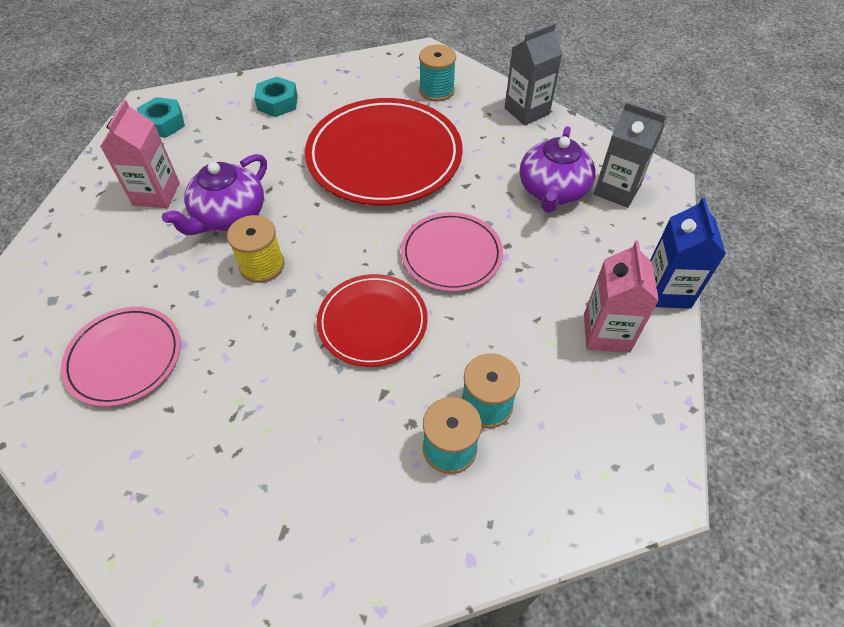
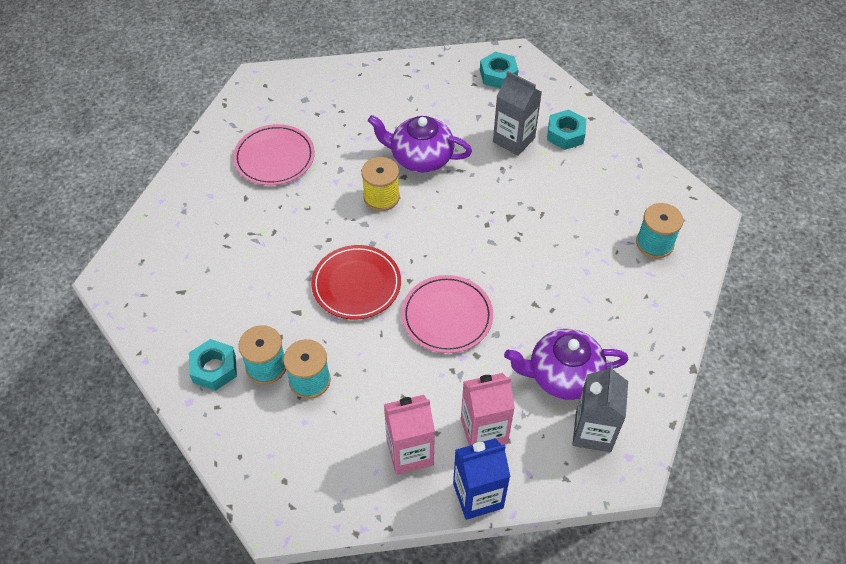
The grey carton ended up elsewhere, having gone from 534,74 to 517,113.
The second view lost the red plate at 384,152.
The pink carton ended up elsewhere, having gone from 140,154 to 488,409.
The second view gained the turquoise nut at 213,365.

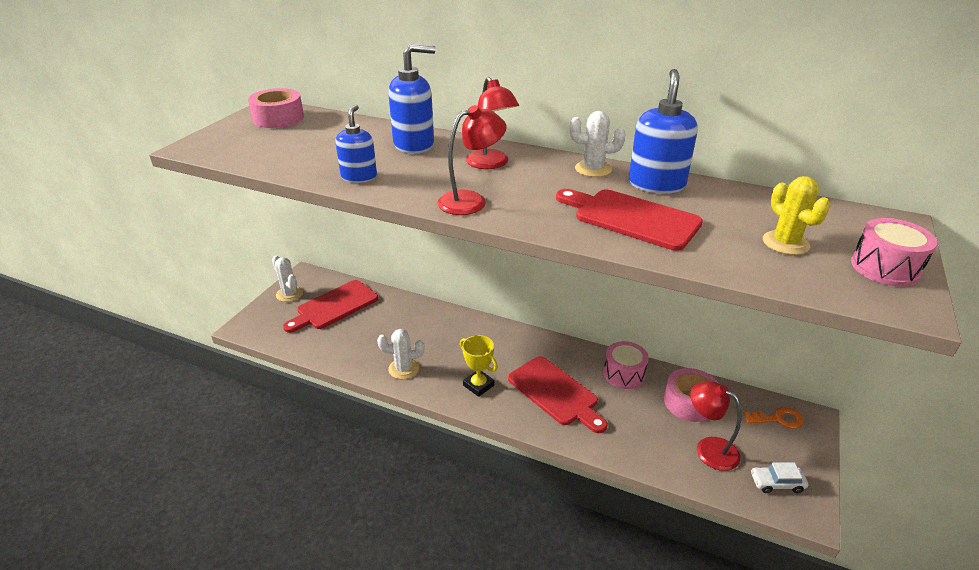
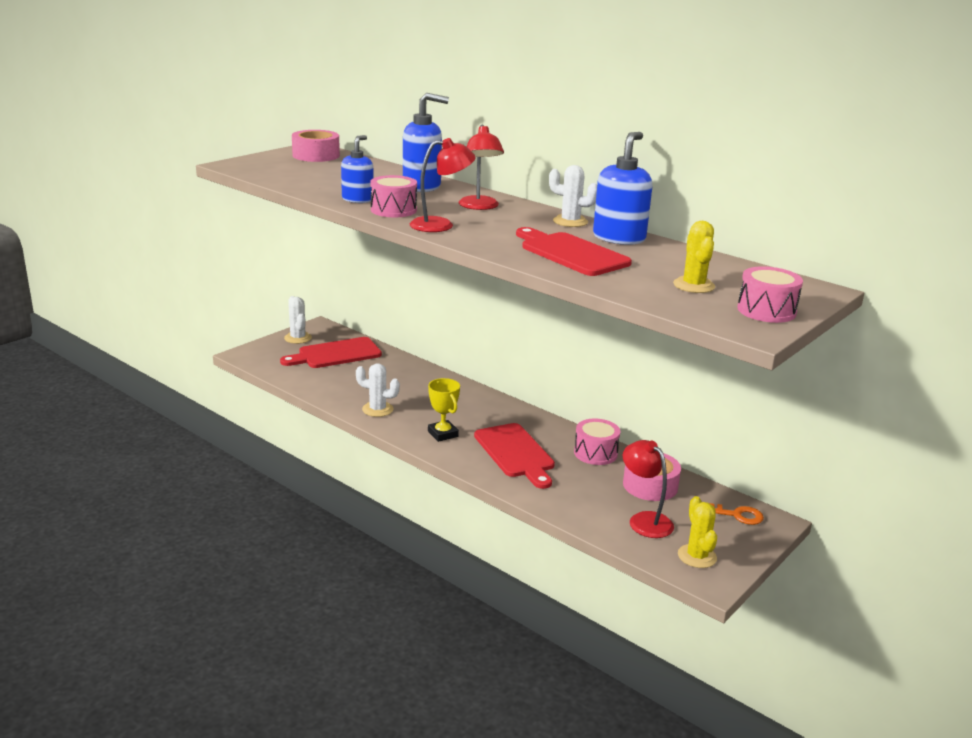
Where the white car stood at 779,478, the yellow cactus came to stand at 697,532.
The second view gained the pink drum at 393,196.

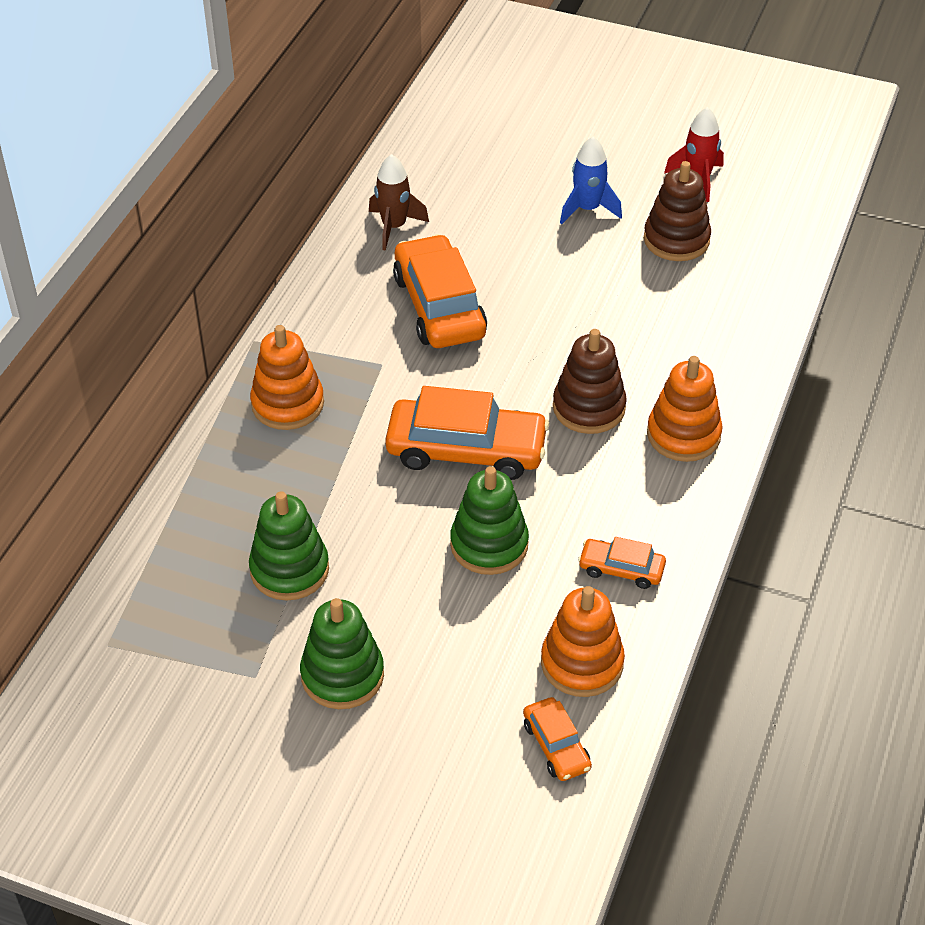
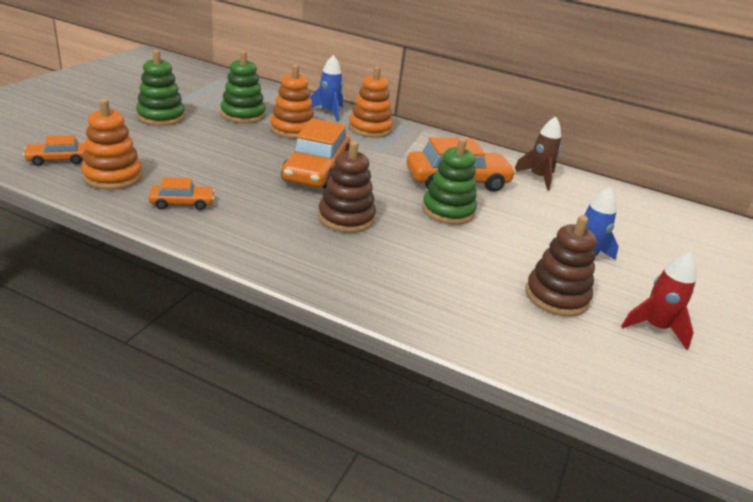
The orange stacking toy ended up elsewhere, having gone from 685,409 to 292,101.
The green stacking toy ended up elsewhere, having gone from 489,520 to 449,181.
The orange car at 622,563 ended up facing another way, 60 degrees clockwise from before.
The second view gained the blue rocket at 326,88.

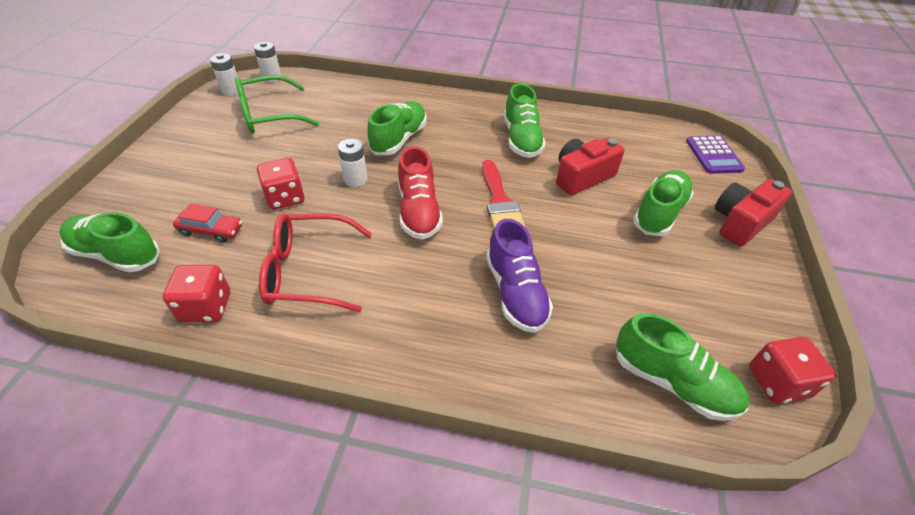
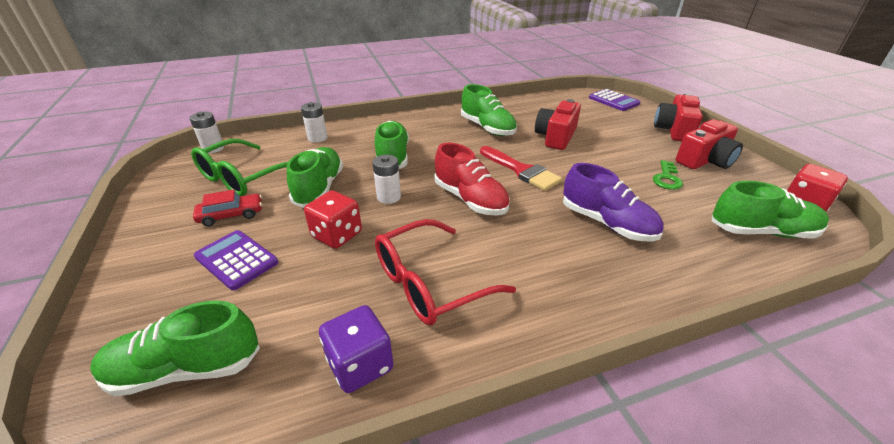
The white battery ended up elsewhere, having gone from 224,74 to 314,122.
The green shoe ended up elsewhere, having gone from 663,203 to 315,177.
The red car ended up elsewhere, having gone from 207,223 to 227,208.
What was the red dice at 196,294 turned into the purple dice at 356,349.
The second view gained the red camera at 709,144.
The second view gained the green key at 668,175.
The second view gained the purple calculator at 236,260.

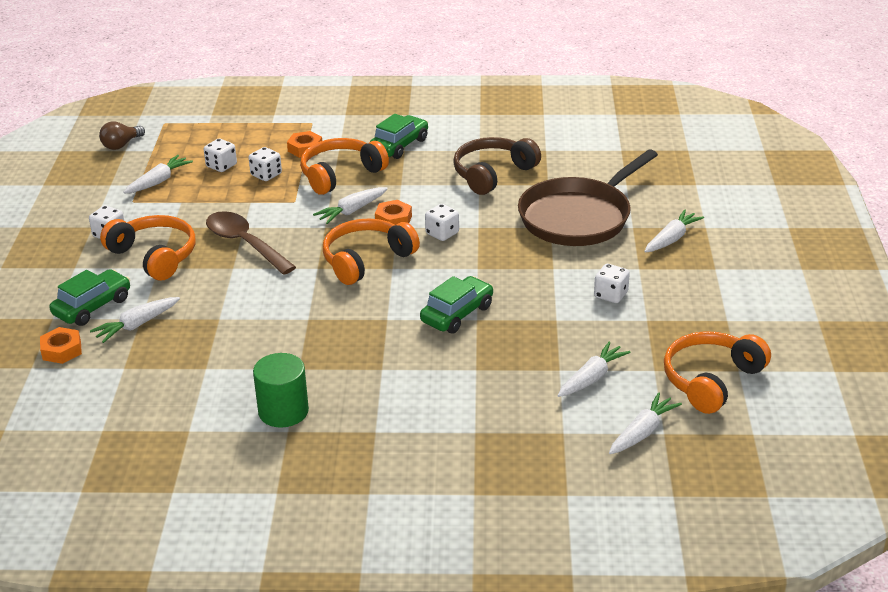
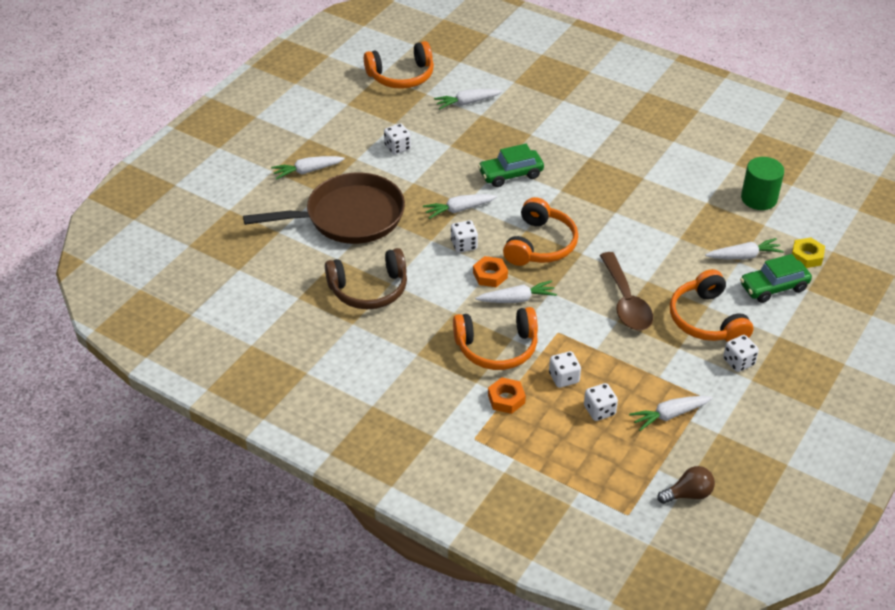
The second view lost the green car at 399,136.
The orange headphones at 371,251 ended up facing another way, 60 degrees counterclockwise from before.
What was the orange nut at 61,345 turned into the yellow nut at 808,253.
The green cylinder ended up elsewhere, having gone from 281,390 to 762,183.
The white carrot ended up elsewhere, having gone from 645,423 to 460,206.

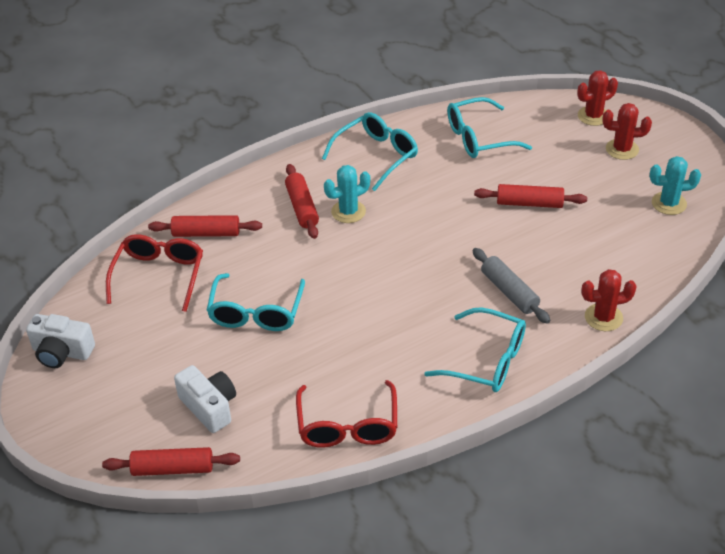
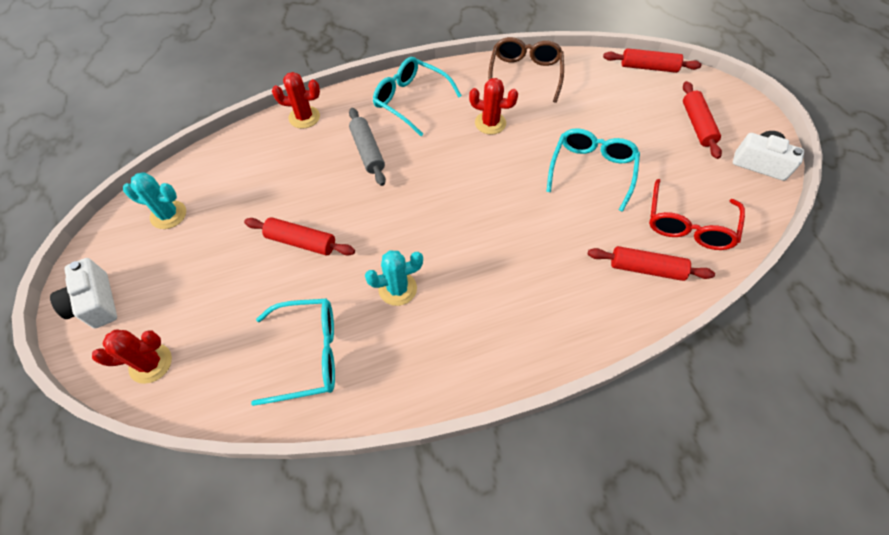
The red cactus ended up elsewhere, having gone from 627,131 to 493,106.
The second view lost the turquoise glasses at 370,151.
The red rolling pin ended up elsewhere, having gone from 302,201 to 702,120.
The turquoise cactus ended up elsewhere, having gone from 347,194 to 394,278.
The white camera ended up elsewhere, having gone from 205,399 to 83,293.
What was the red glasses at 346,414 turned into the brown glasses at 526,70.

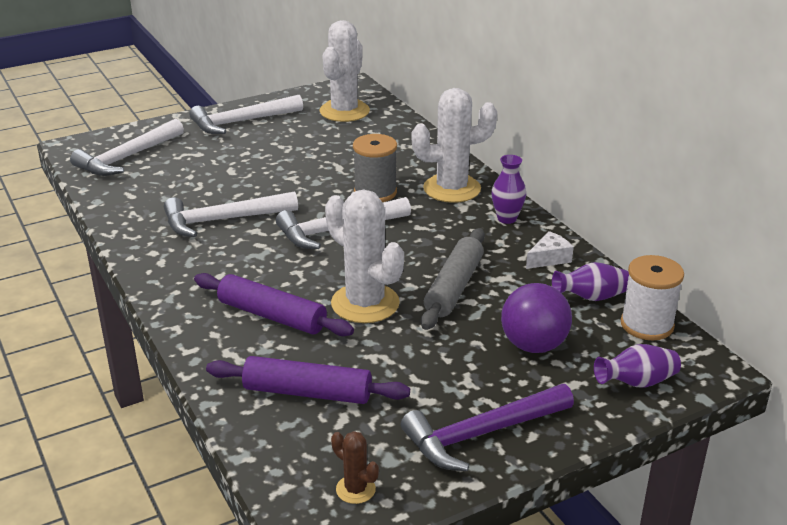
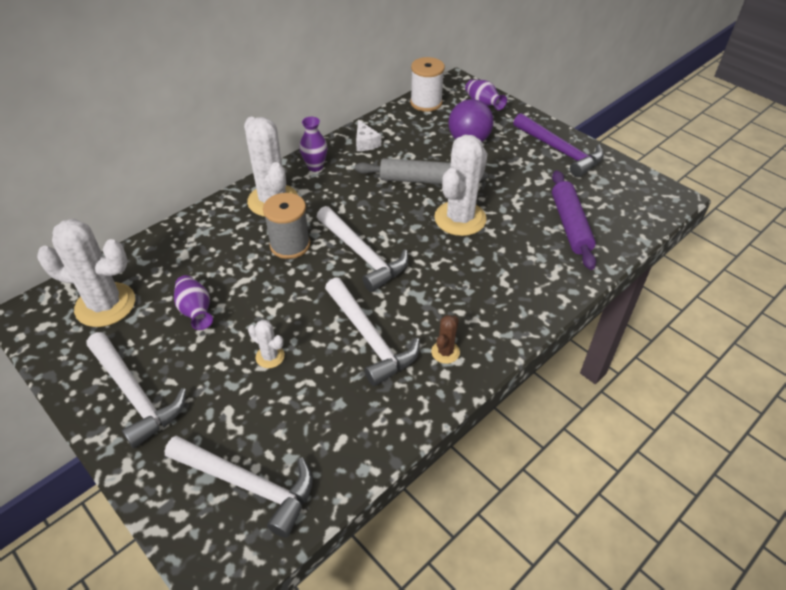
The white cheese at 550,250 ended up facing another way, 150 degrees counterclockwise from before.
The purple vase ended up elsewhere, having gone from 590,281 to 193,302.
The second view lost the purple rolling pin at 274,304.
The brown cactus ended up elsewhere, having gone from 355,467 to 445,339.
The second view gained the white cactus at 266,344.

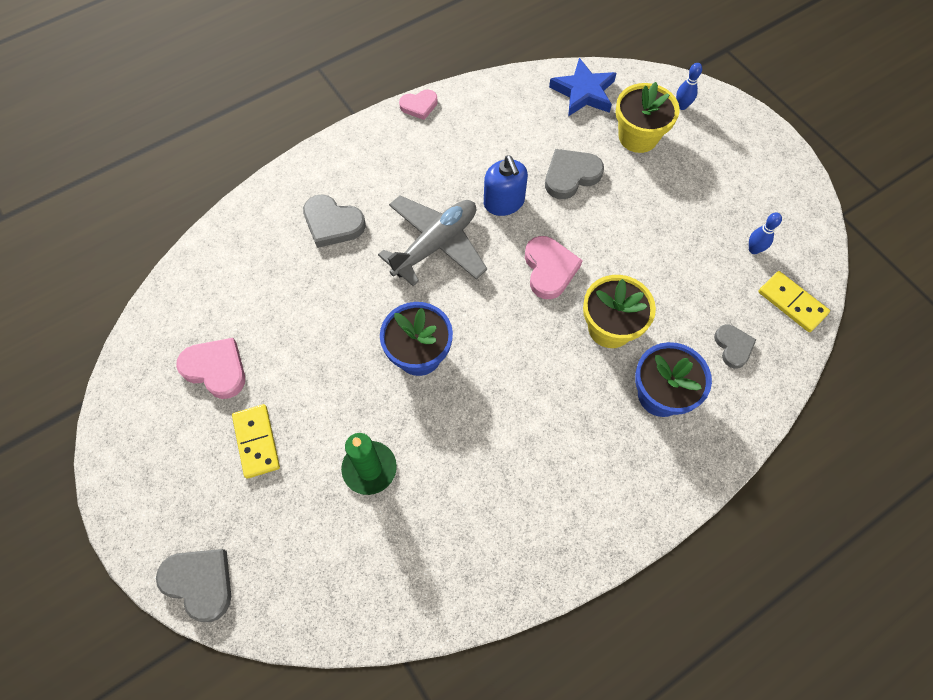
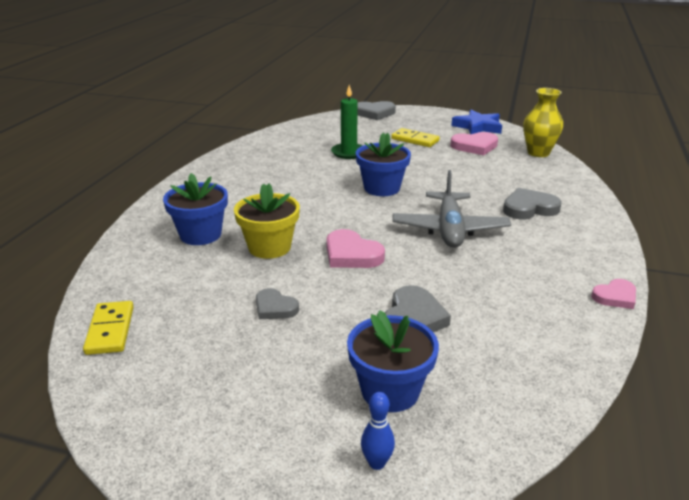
The blue star ended up elsewhere, having gone from 582,87 to 476,122.
What was the yellow flower pot at 648,117 turned into the blue flower pot at 393,361.
The pink heart at 418,105 ended up facing another way, 150 degrees counterclockwise from before.
The second view lost the blue soap dispenser at 506,186.
The second view lost the blue bowling pin at 765,233.
The yellow domino at 794,301 ended up facing another way, 75 degrees clockwise from before.
The grey heart ended up elsewhere, having gone from 735,347 to 277,303.
The second view gained the yellow vase at 543,122.

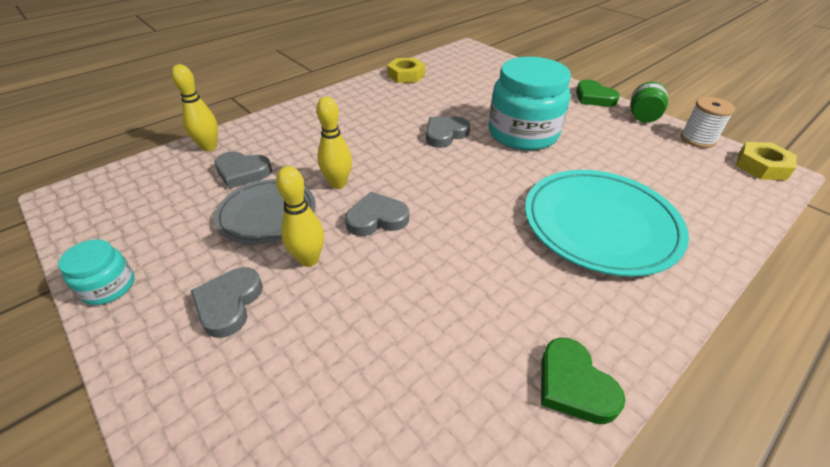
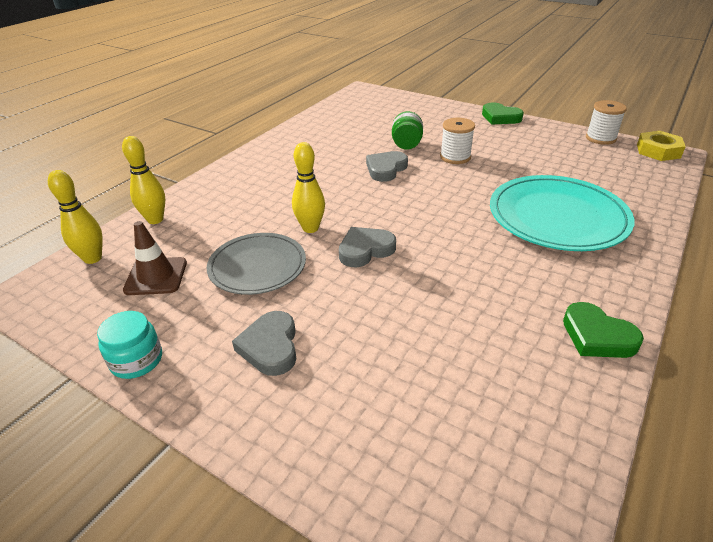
Where the turquoise jar stood at 530,103, the white spool came to stand at 457,141.
The second view lost the yellow nut at 406,70.
The green jar ended up elsewhere, having gone from 649,102 to 407,130.
The second view lost the grey heart at 243,170.
The yellow bowling pin ended up elsewhere, having gone from 300,216 to 75,217.
The second view gained the brown traffic cone at 155,258.

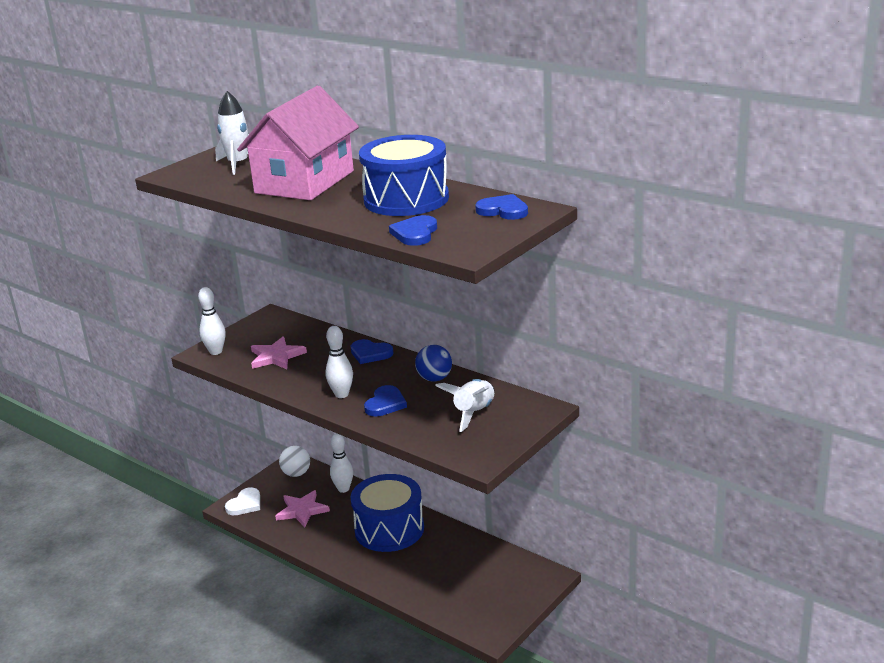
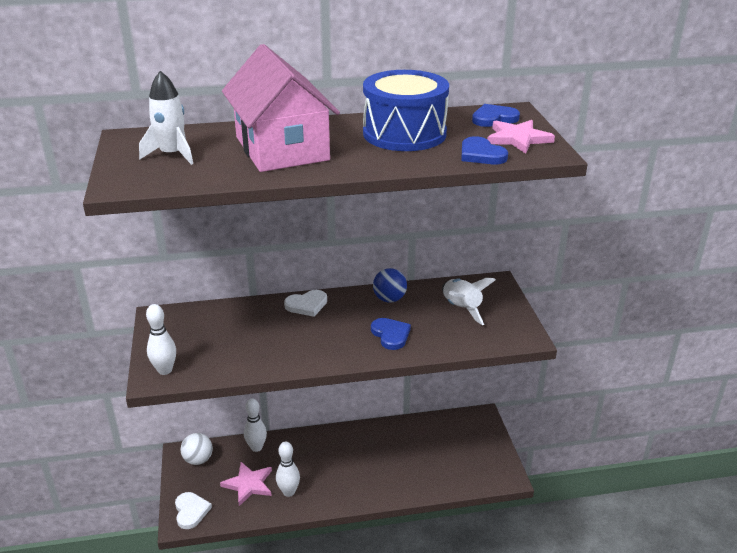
The white bowling pin ended up elsewhere, having gone from 339,362 to 288,469.
The pink star ended up elsewhere, having gone from 279,352 to 521,137.
What was the blue heart at 372,351 turned into the white heart at 305,303.
The second view lost the blue drum at 387,513.

